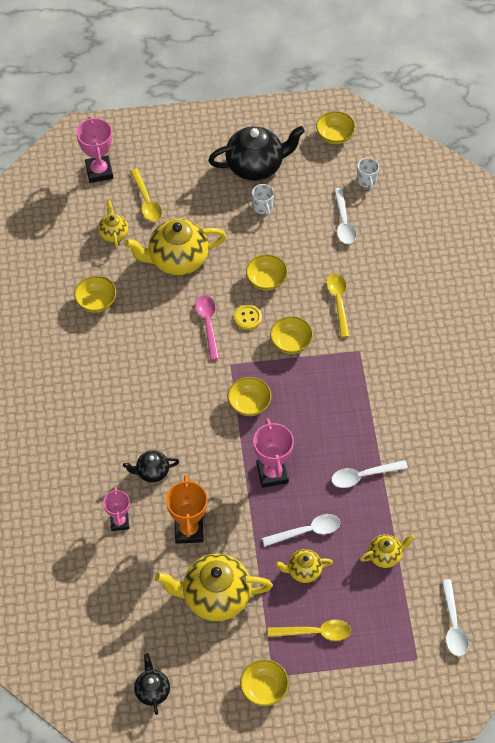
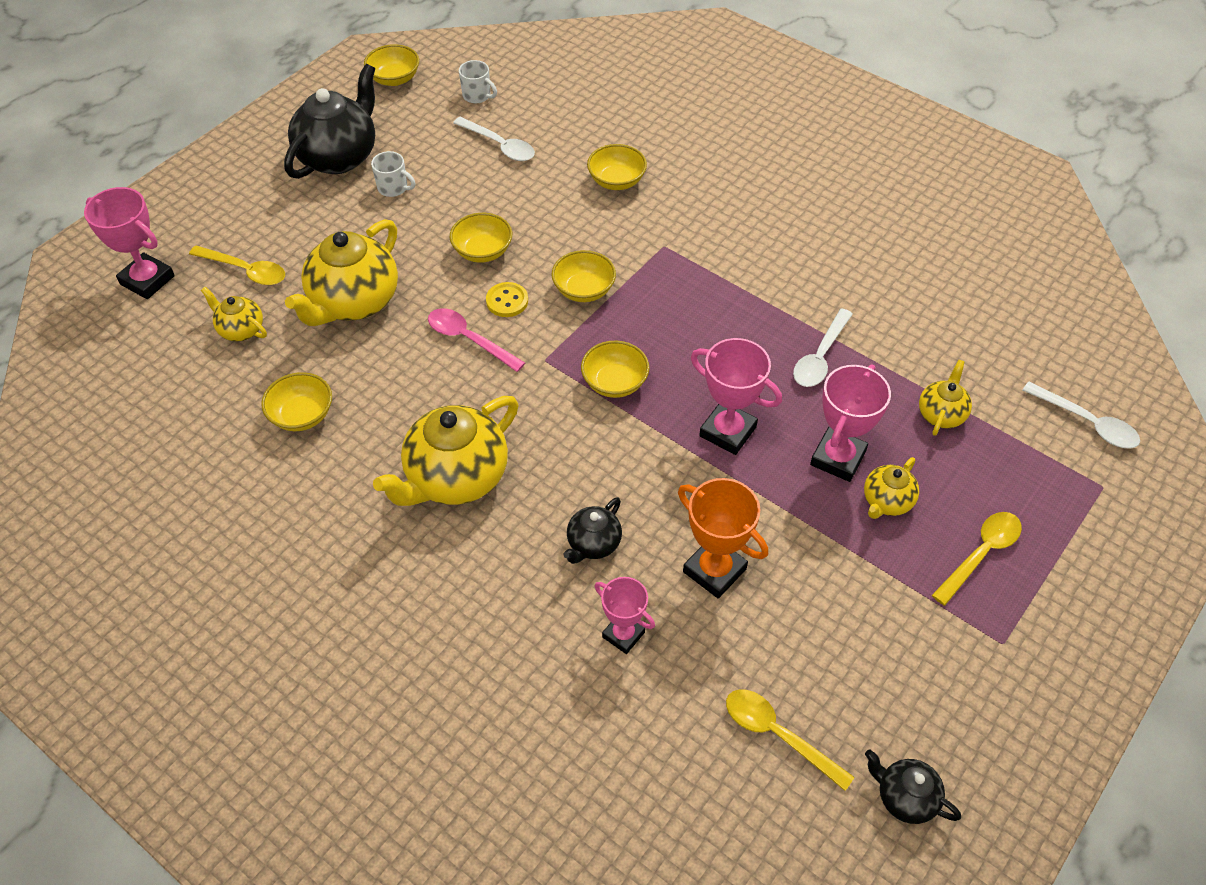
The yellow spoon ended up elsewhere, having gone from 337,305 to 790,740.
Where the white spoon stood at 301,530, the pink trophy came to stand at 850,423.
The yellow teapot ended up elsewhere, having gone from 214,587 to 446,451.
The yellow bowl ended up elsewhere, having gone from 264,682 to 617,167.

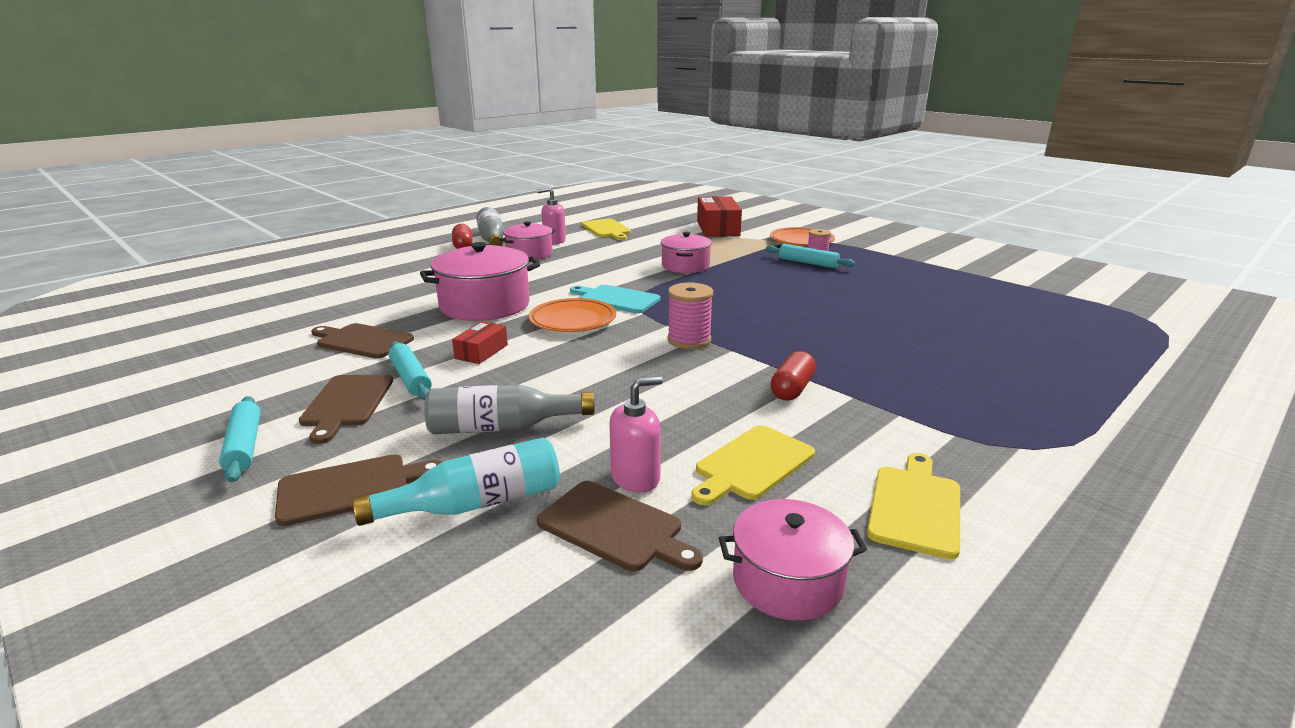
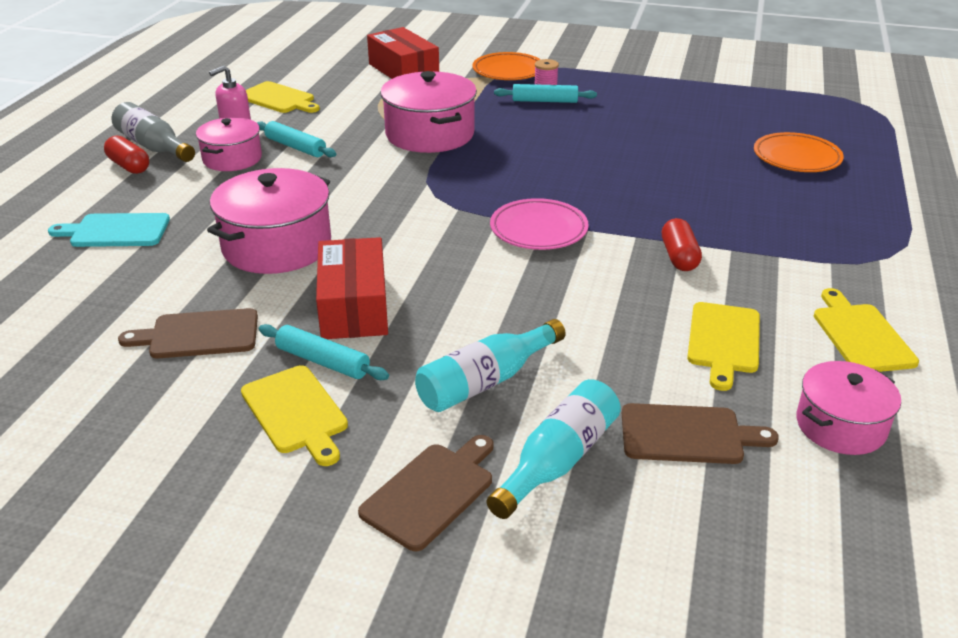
The size of the pink pot at 686,252 changed by a factor of 1.59.
Where the pink spool stood at 690,315, the pink plate came to stand at 539,224.
The turquoise cutting board ended up elsewhere, having gone from 615,299 to 109,230.
The orange plate ended up elsewhere, having gone from 572,315 to 799,152.
The size of the red box at 480,342 changed by a factor of 1.87.
What was the brown cutting board at 346,409 turned into the yellow cutting board at 294,415.
The second view lost the pink soap dispenser at 636,434.
What was the grey bottle at 509,409 turned into the turquoise bottle at 490,365.
The turquoise rolling pin ended up elsewhere, having gone from 240,439 to 296,139.

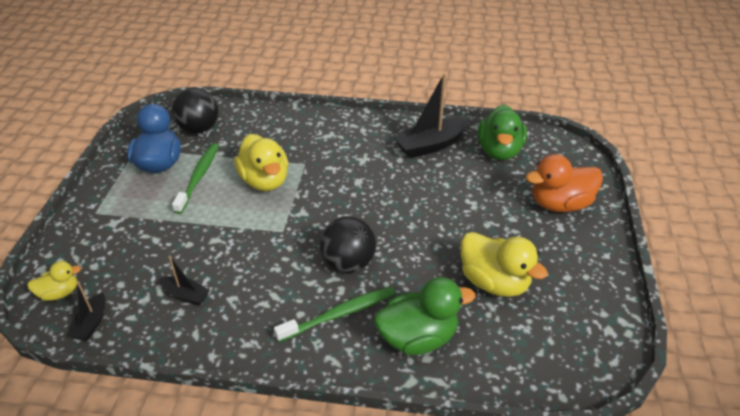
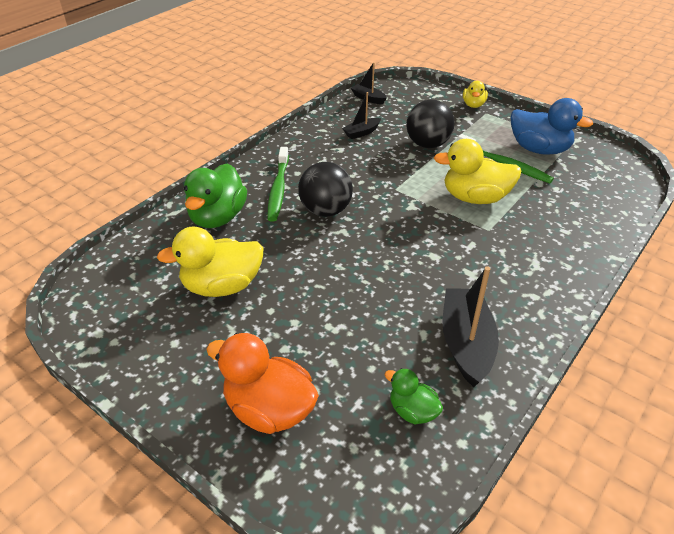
The black ball ended up elsewhere, having gone from 195,111 to 430,123.
The size of the green duck at 502,132 changed by a factor of 0.55.
The orange duck at 564,183 ended up facing another way, 75 degrees counterclockwise from before.
The yellow duck ended up elsewhere, having gone from 54,281 to 475,94.

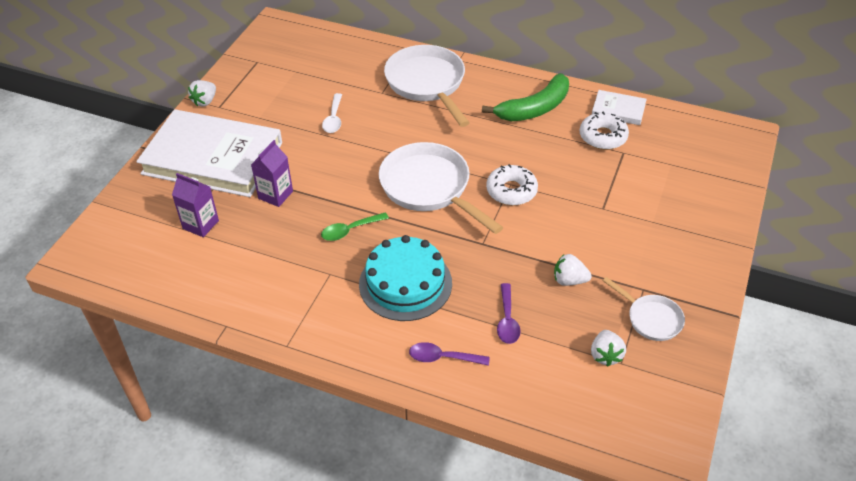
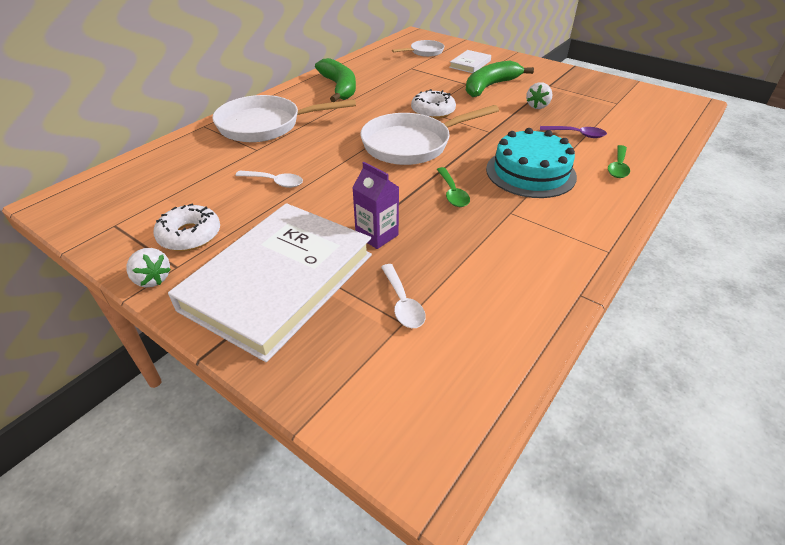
The white book ended up elsewhere, having gone from 619,107 to 470,61.
The white donut ended up elsewhere, having gone from 604,130 to 187,227.
Where the purple carton stood at 195,205, the white spoon came to stand at 403,296.
The white pan ended up elsewhere, having gone from 644,309 to 418,48.
The second view lost the white strawberry at 608,348.
What was the purple spoon at 449,354 turned into the green spoon at 619,161.
The second view gained the green banana at 500,79.

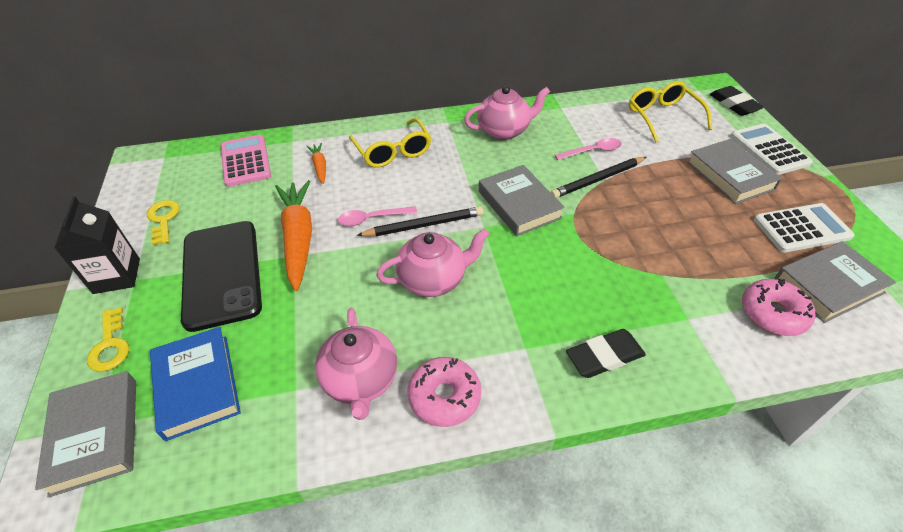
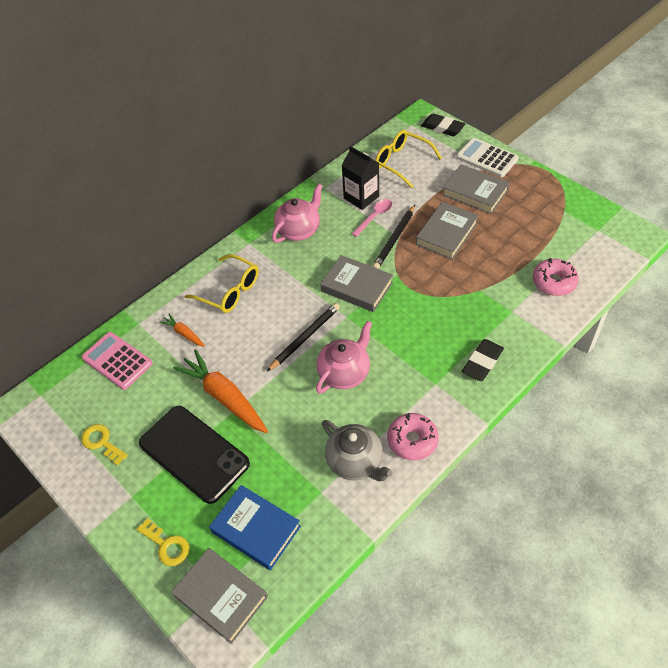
The black carton ended up elsewhere, having gone from 97,245 to 360,178.
The second view lost the white calculator at 804,228.
The second view lost the pink spoon at 377,216.
The grey book ended up elsewhere, having gone from 835,282 to 447,231.
What was the pink teapot at 356,364 turned into the grey teapot at 357,450.

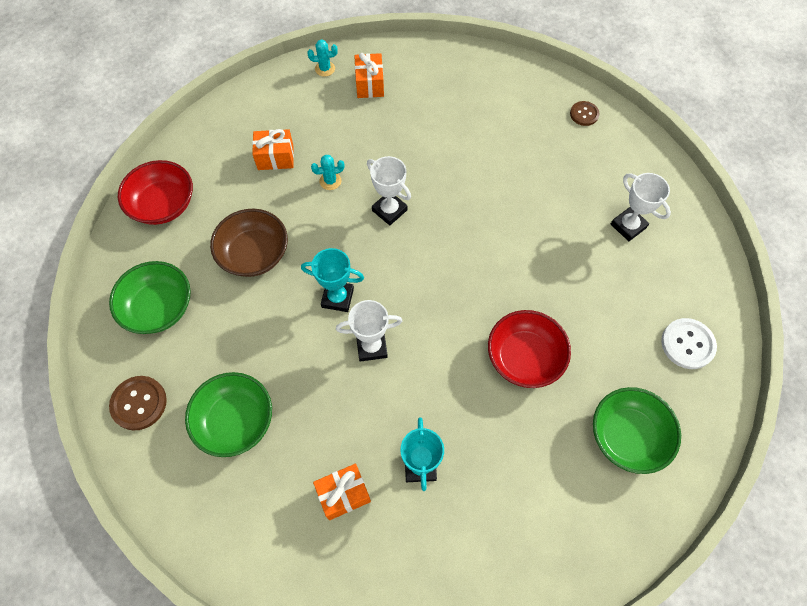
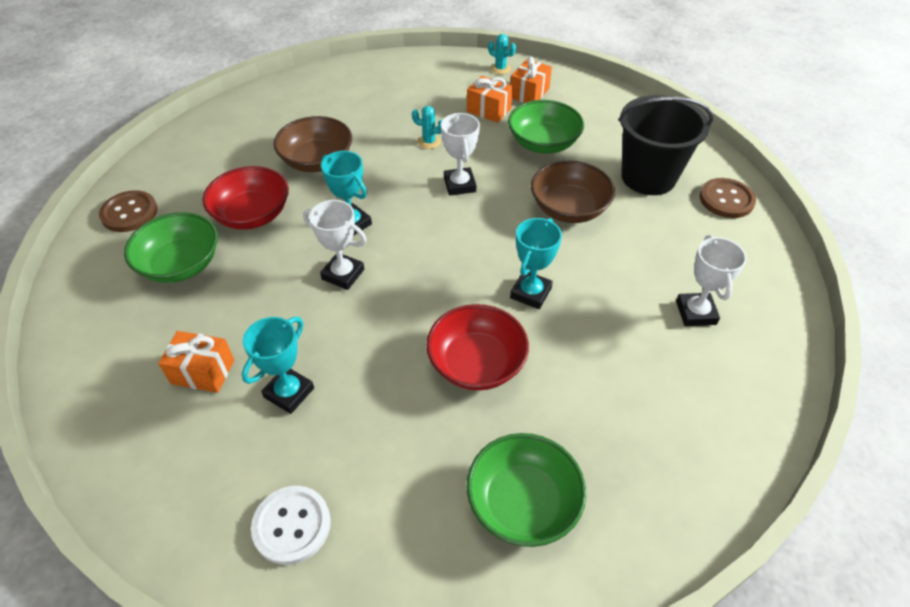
The size of the brown button at 585,113 changed by a factor of 1.55.
The orange gift ended up elsewhere, having gone from 273,149 to 490,99.
The red bowl ended up elsewhere, having gone from 155,192 to 245,198.
The green bowl ended up elsewhere, having gone from 150,297 to 546,127.
The white button ended up elsewhere, having gone from 689,343 to 291,525.
The second view gained the black bucket at 665,145.
The second view gained the brown bowl at 573,192.
The second view gained the turquoise trophy at 536,263.

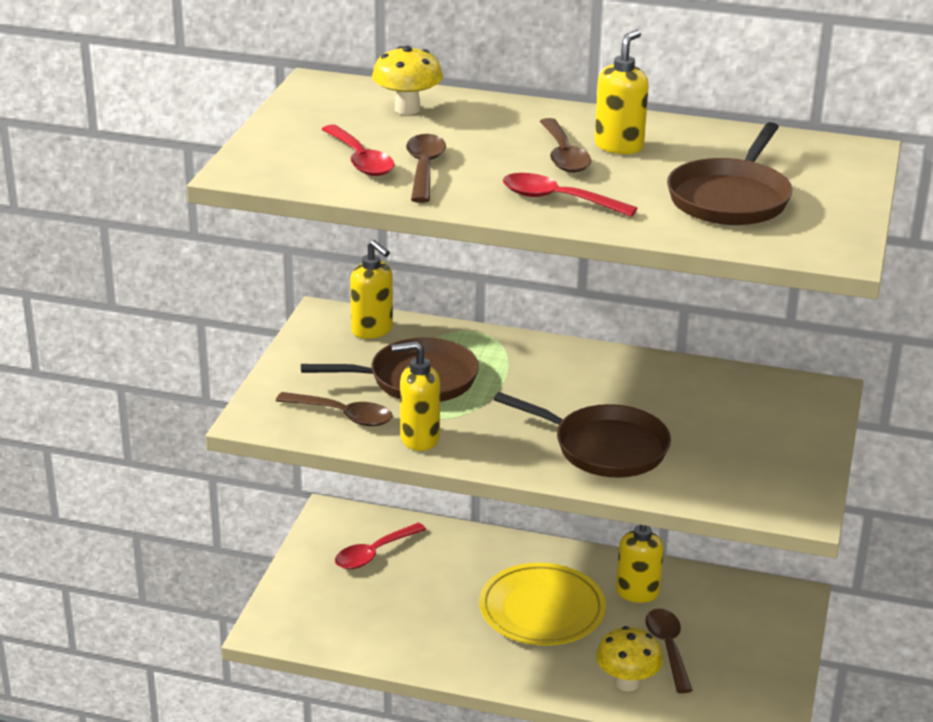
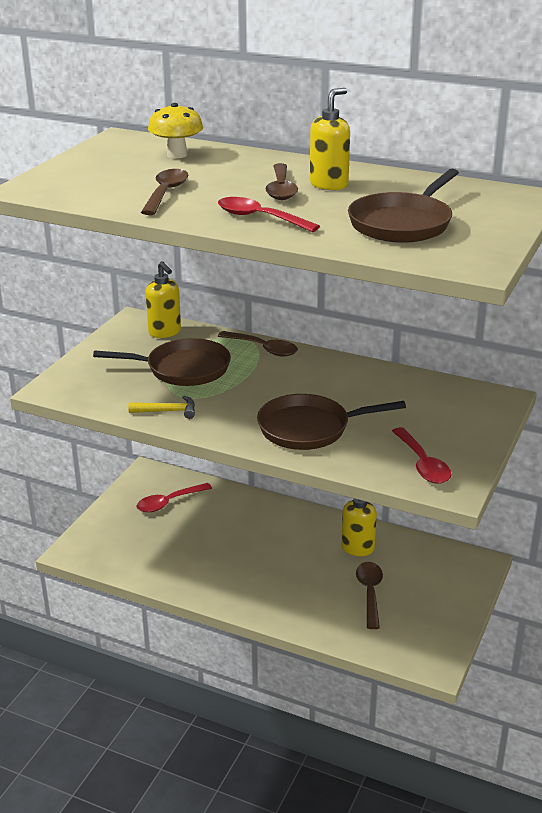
The red spoon ended up elsewhere, having gone from 358,150 to 422,455.
Where the yellow soap dispenser stood at 416,396, the yellow hammer came to stand at 161,407.
The brown spoon ended up elsewhere, having gone from 334,409 to 258,344.
The brown pan at 582,435 ended up facing another way, 135 degrees clockwise from before.
The second view lost the yellow plate at 542,604.
The second view lost the yellow mushroom at 629,659.

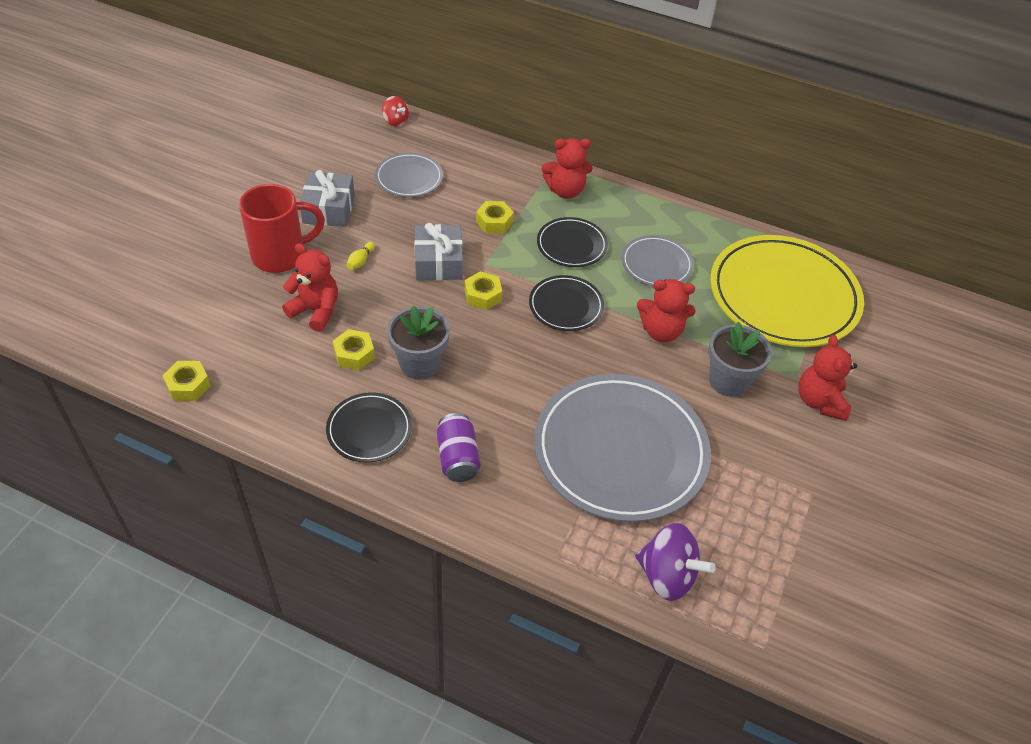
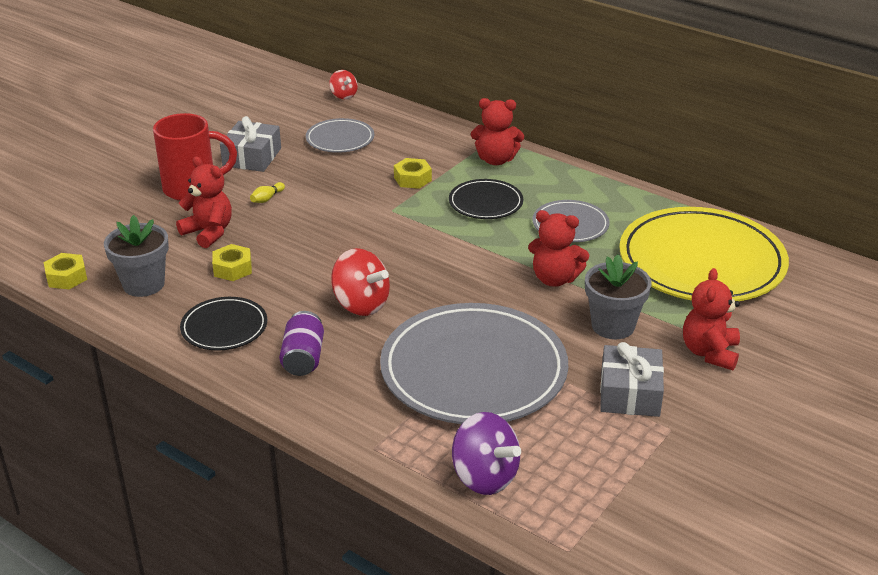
The grey gift ended up elsewhere, having gone from 438,251 to 632,379.
The second view lost the yellow nut at 483,290.
The second view lost the black plate at 566,303.
The grey flower pot ended up elsewhere, having gone from 418,342 to 136,256.
The second view gained the red spinning top at 360,282.

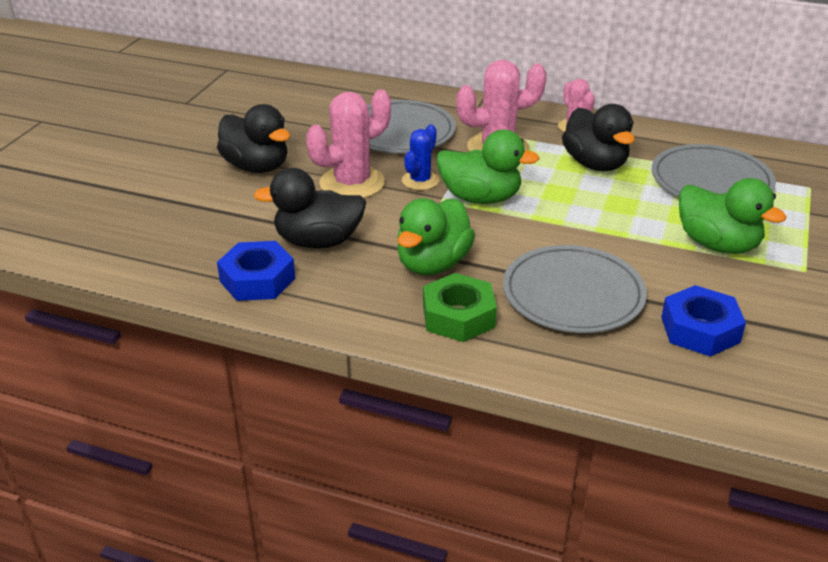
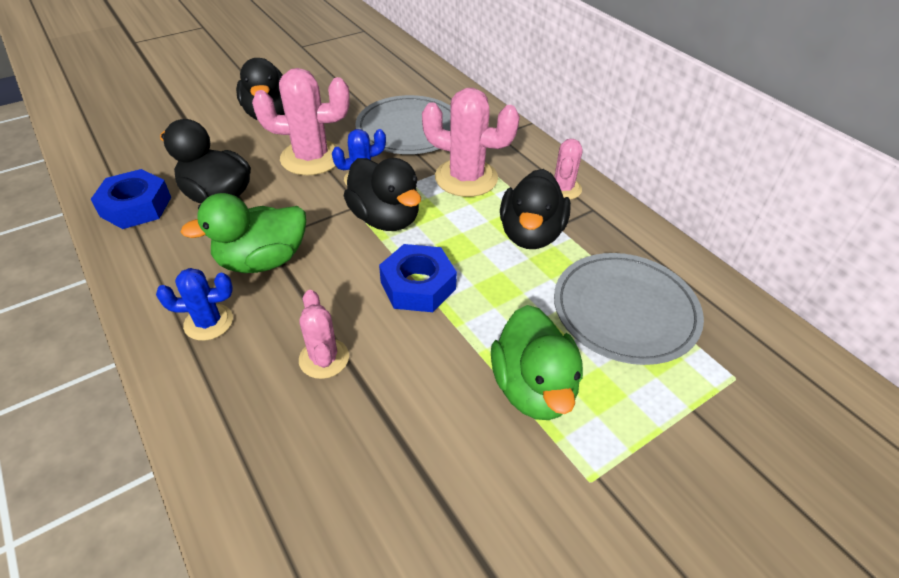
What was the green duck at 488,167 turned into the black duck at 382,194.
Where the grey plate stood at 575,289, the pink cactus came to stand at 324,334.
Where the green nut stood at 460,307, the blue cactus came to stand at 194,304.
The blue nut ended up elsewhere, having gone from 703,321 to 418,278.

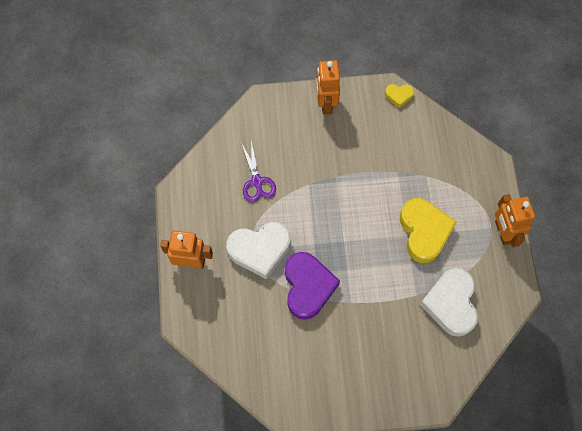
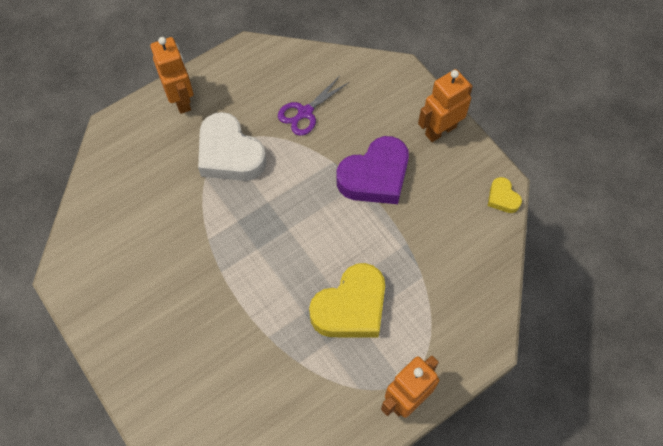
The purple heart ended up elsewhere, having gone from 312,286 to 372,170.
The second view lost the white heart at 449,302.

